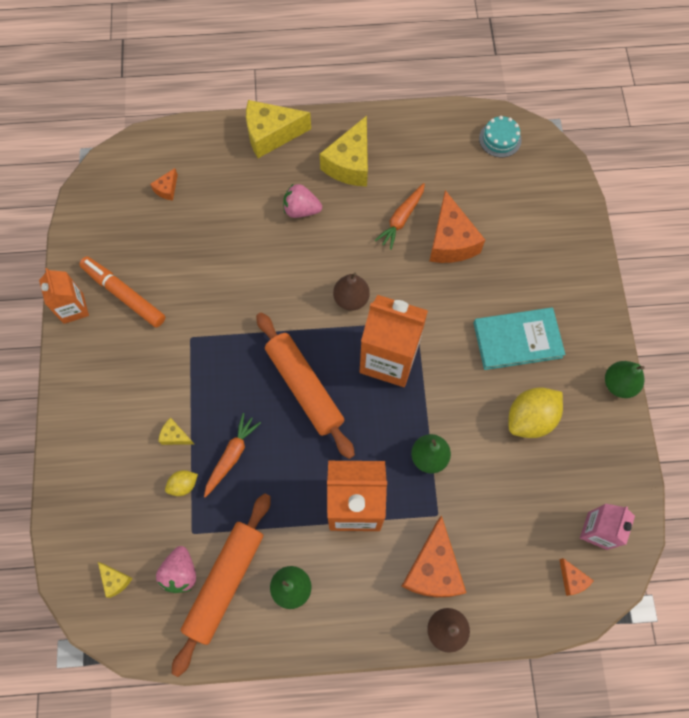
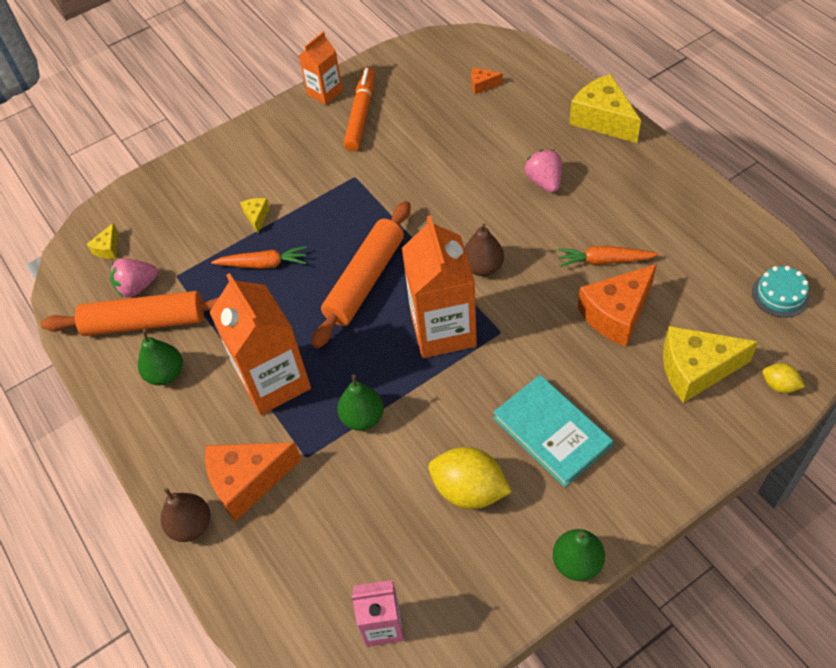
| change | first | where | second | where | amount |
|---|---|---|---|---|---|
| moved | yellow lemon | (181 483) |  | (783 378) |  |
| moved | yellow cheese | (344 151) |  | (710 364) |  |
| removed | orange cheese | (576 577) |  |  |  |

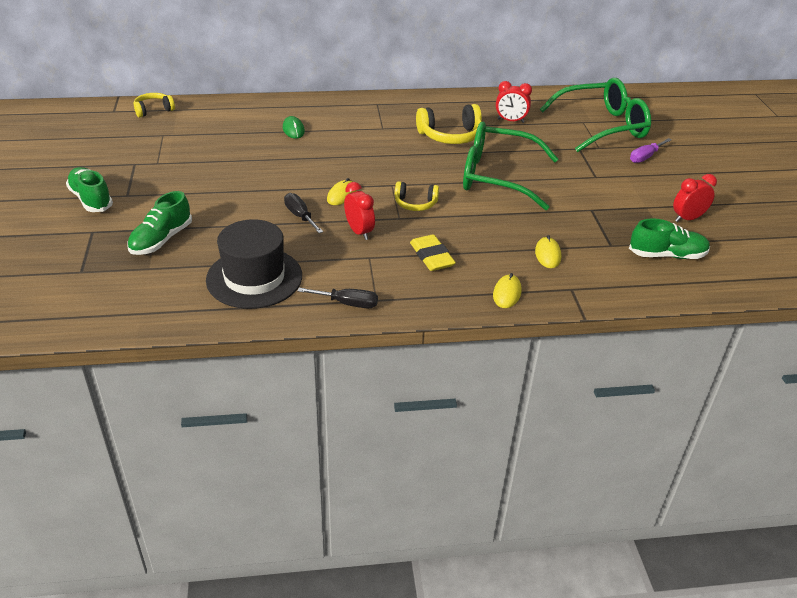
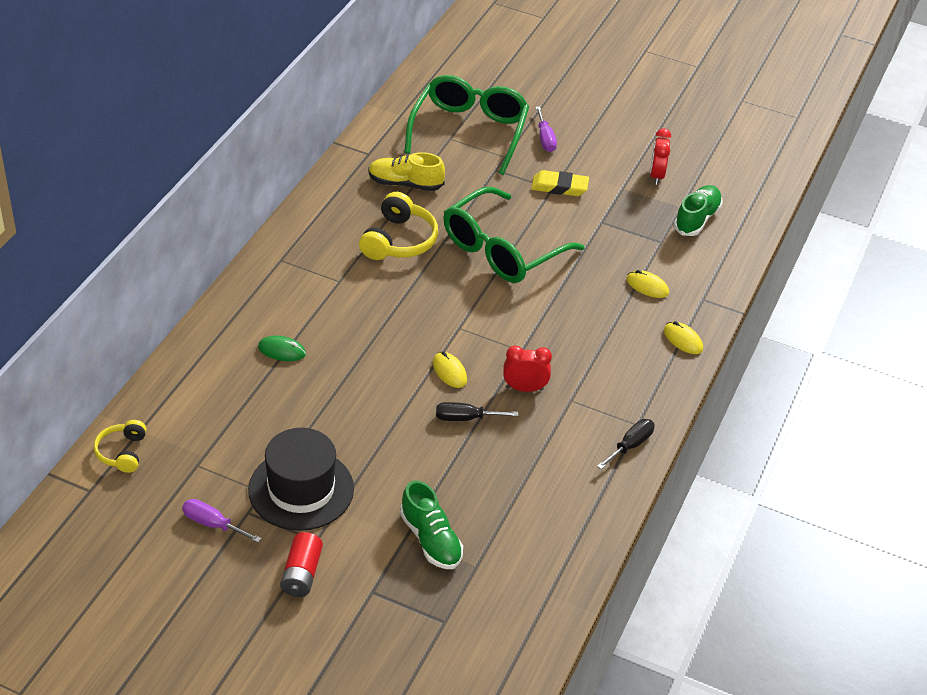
| change | first | where | second | where | amount |
|---|---|---|---|---|---|
| replaced | green shoe | (89 189) | red battery | (301 564) |  |
| moved | black hat | (254 264) |  | (301 479) |  |
| removed | yellow headphones | (417 196) |  |  |  |
| moved | yellow eraser | (433 252) |  | (560 183) |  |
| replaced | red clock | (514 102) | yellow shoe | (406 171) |  |
| added |  |  | purple screwdriver | (222 521) |  |

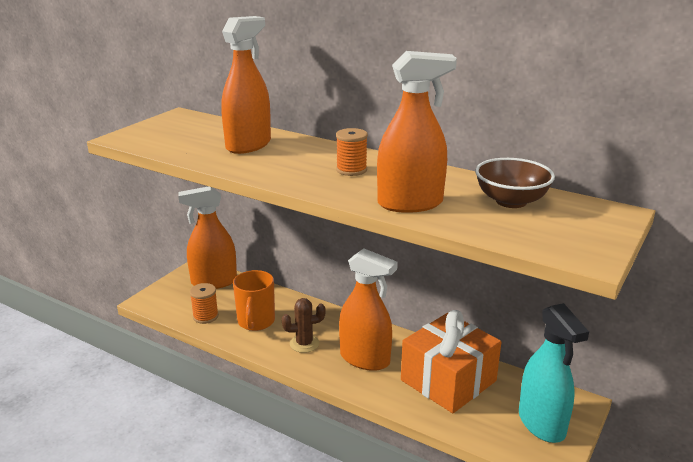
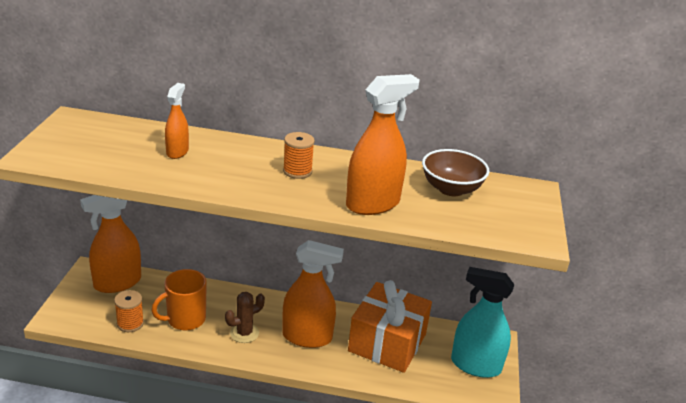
| change | first | where | second | where | amount |
|---|---|---|---|---|---|
| resized | orange spray bottle | (246 85) |  | (177 121) | x0.55 |
| turned | orange mug | (254 300) |  | (179 299) | 75 degrees clockwise |
| turned | turquoise spray bottle | (554 373) |  | (483 322) | 150 degrees clockwise |

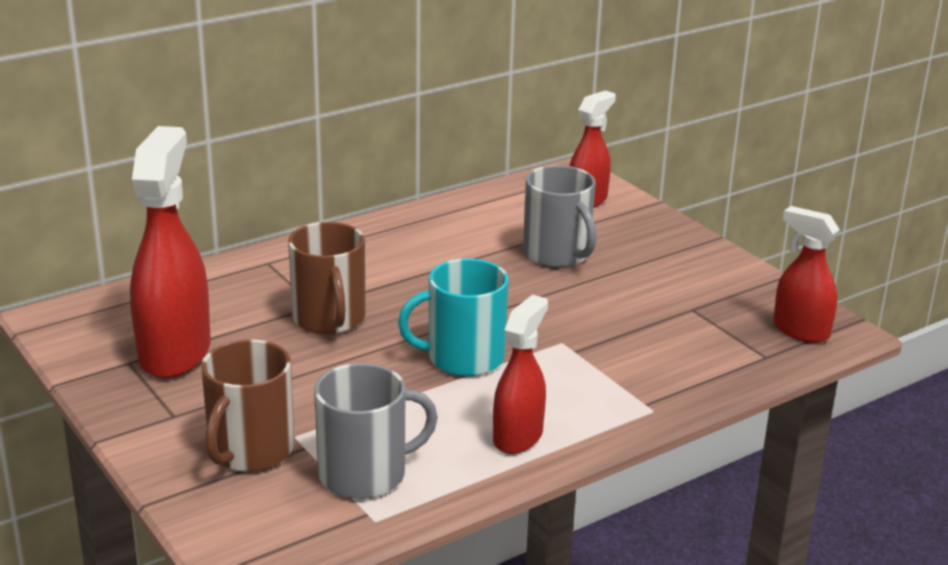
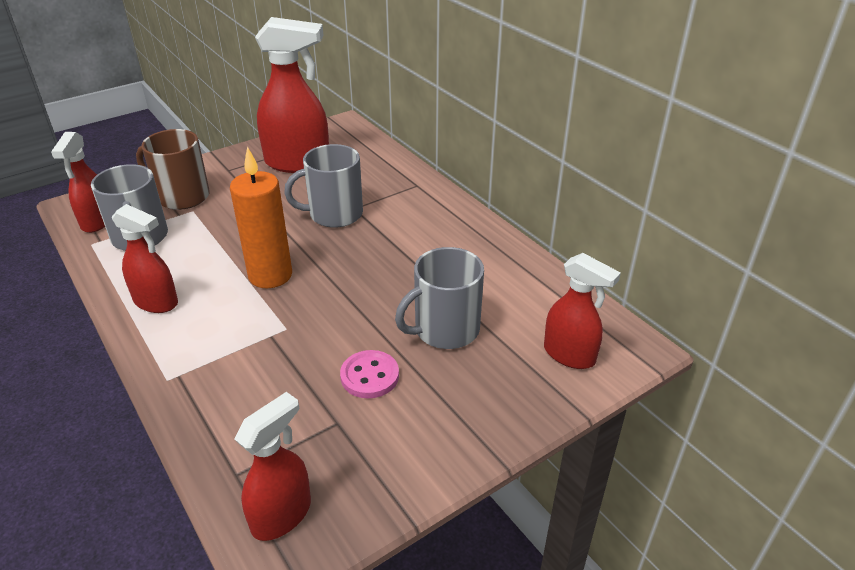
| change | first | where | second | where | amount |
|---|---|---|---|---|---|
| recoloured | brown mug | (327 278) | grey mug | (323 186) |  |
| replaced | turquoise mug | (453 317) | orange candle | (261 217) |  |
| added |  |  | red spray bottle | (78 182) |  |
| added |  |  | pink button | (369 374) |  |

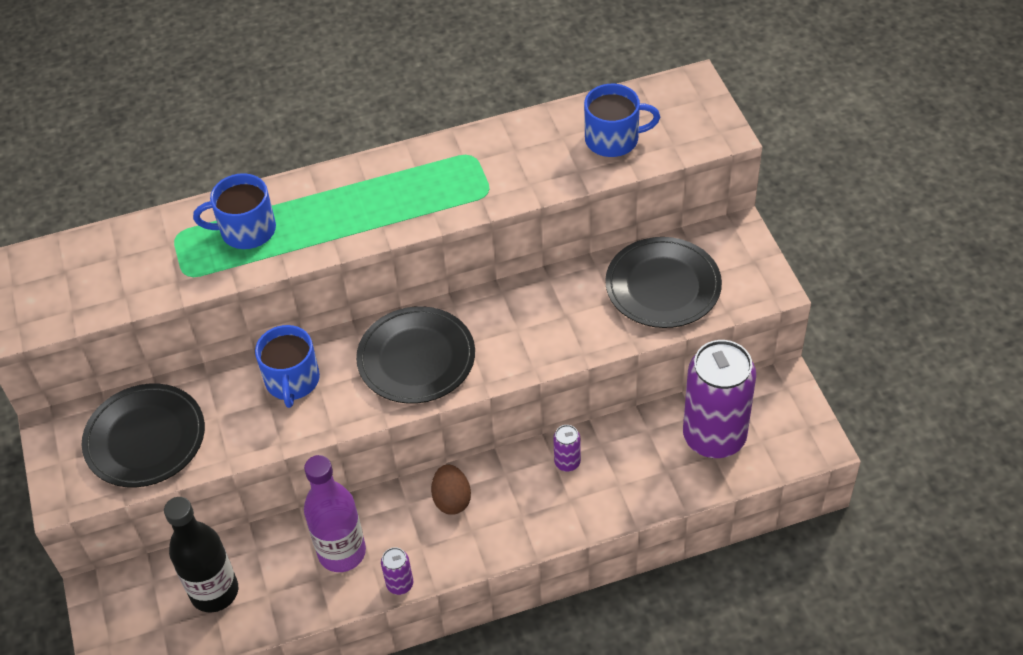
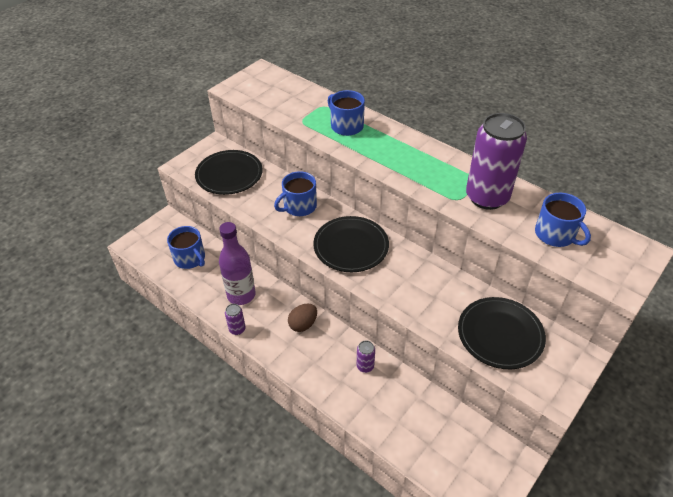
| change | first | where | second | where | amount |
|---|---|---|---|---|---|
| replaced | black bottle | (201 554) | blue mug | (186 247) |  |
| moved | purple can | (719 399) |  | (496 161) |  |

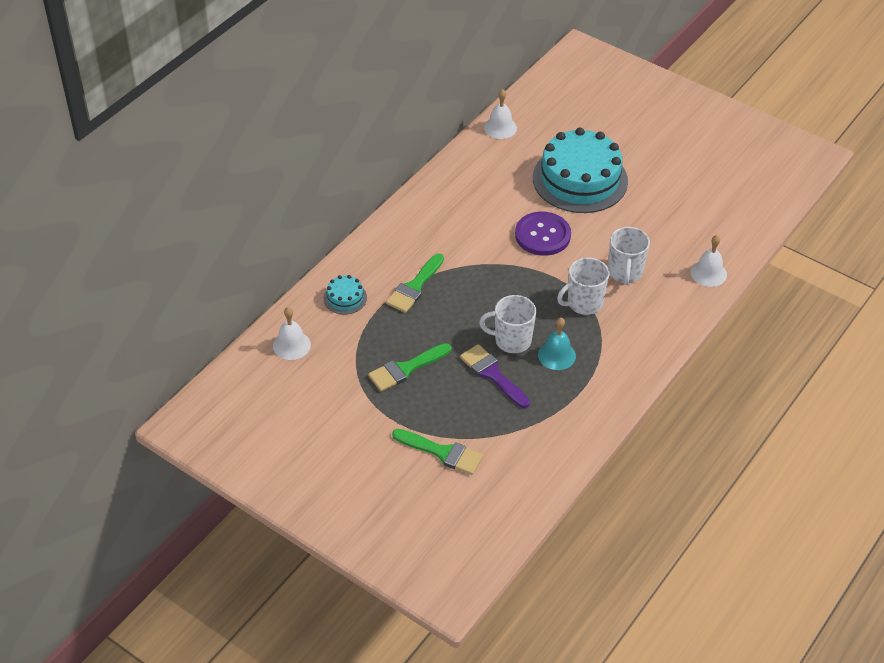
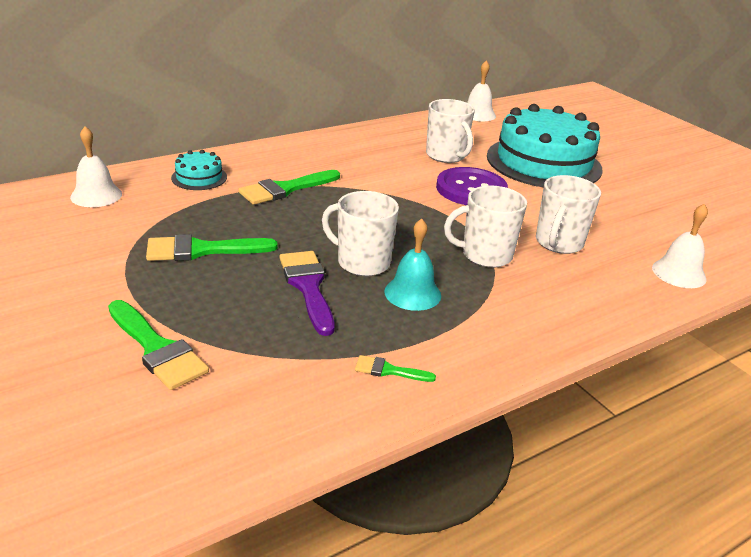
| change | first | where | second | where | amount |
|---|---|---|---|---|---|
| added |  |  | green brush | (395 368) |  |
| added |  |  | white mug | (450 131) |  |

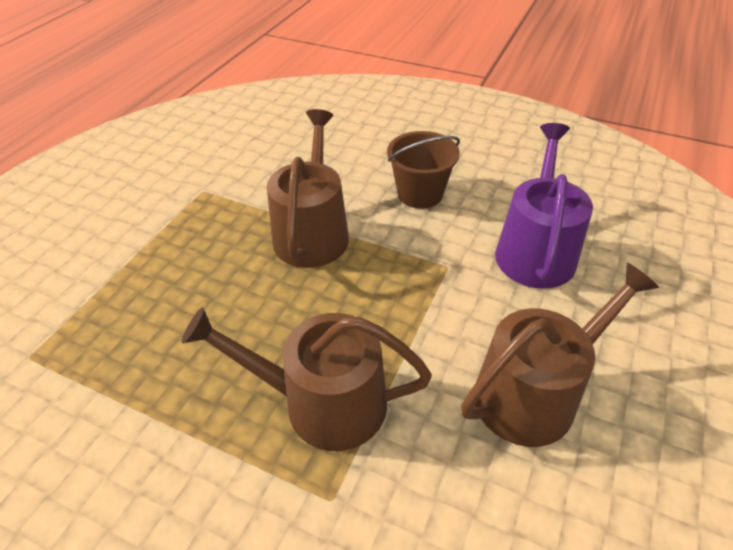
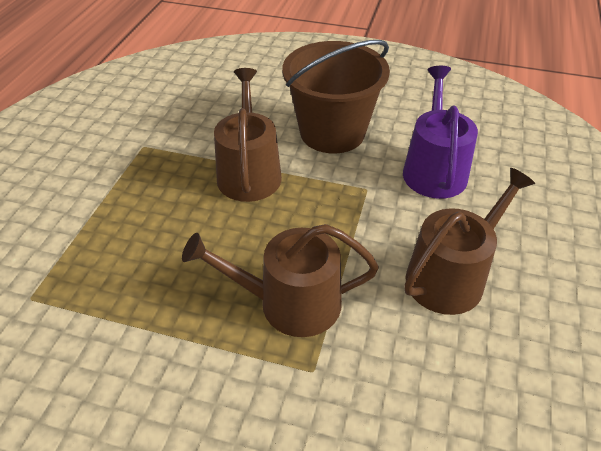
| change | first | where | second | where | amount |
|---|---|---|---|---|---|
| resized | brown bucket | (423 170) |  | (336 96) | x1.70 |

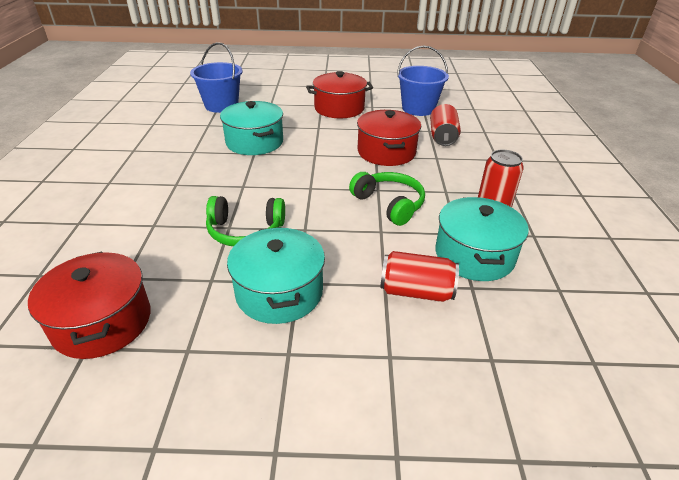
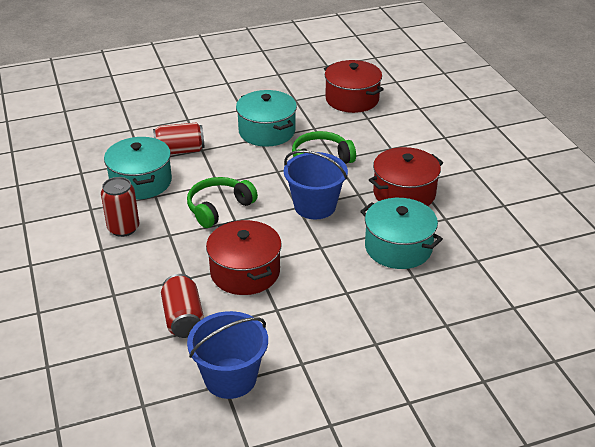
| change | first | where | second | where | amount |
|---|---|---|---|---|---|
| moved | blue bucket | (216 77) |  | (316 184) |  |
| moved | red pot | (339 94) |  | (406 176) |  |
| turned | green headphones | (387 199) |  | (222 202) | 105 degrees clockwise |

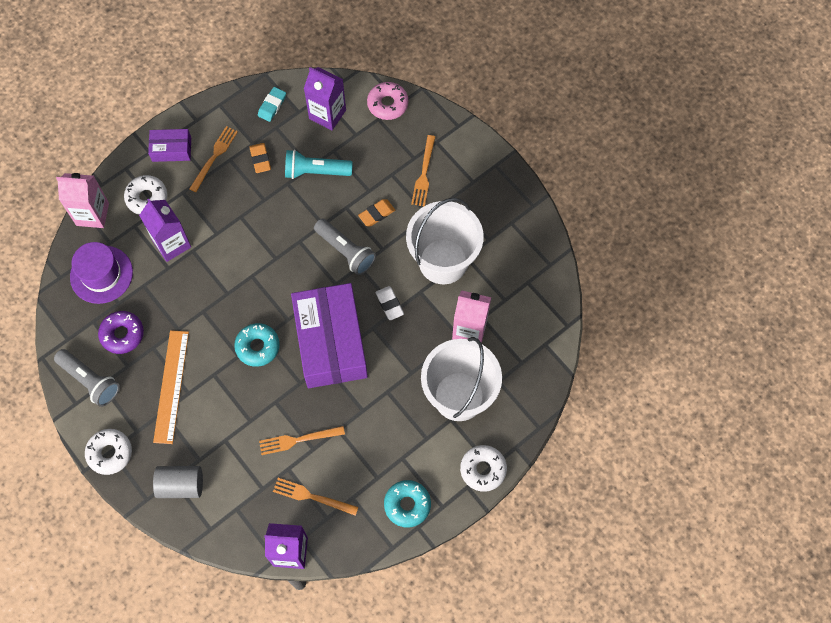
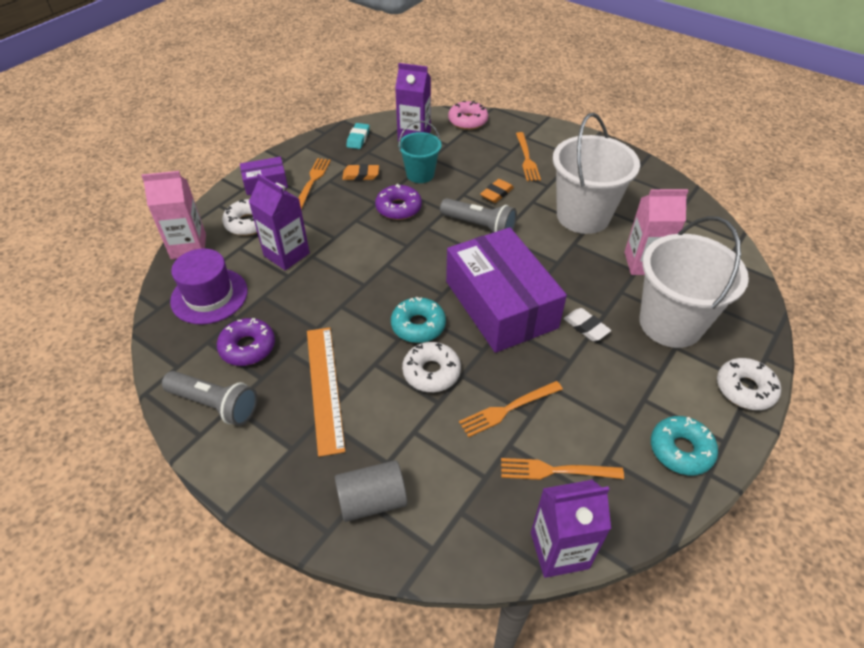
| change | first | where | second | where | amount |
|---|---|---|---|---|---|
| moved | white donut | (108 452) |  | (431 367) |  |
| turned | orange eraser | (260 158) |  | (360 172) | 60 degrees counterclockwise |
| replaced | turquoise flashlight | (319 164) | turquoise bucket | (420 151) |  |
| moved | white eraser | (389 303) |  | (587 324) |  |
| added |  |  | purple donut | (398 202) |  |

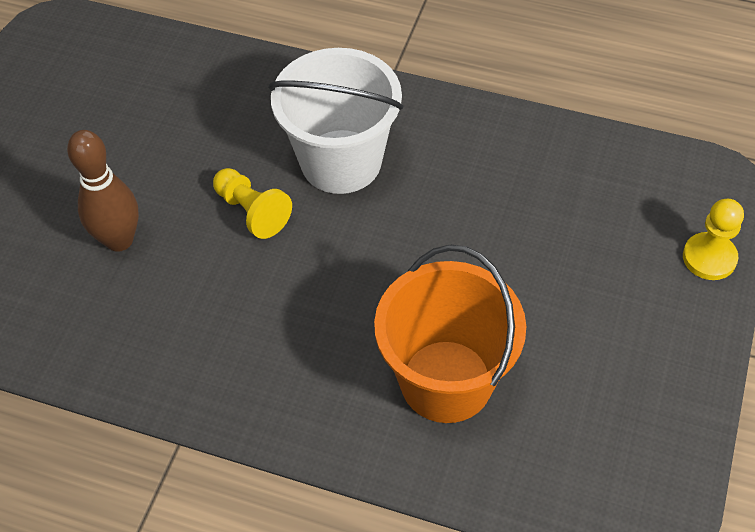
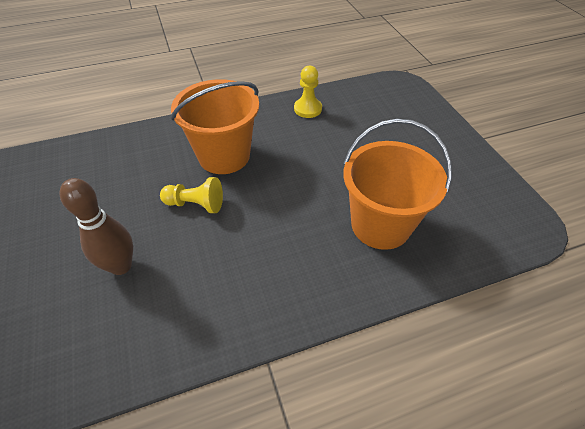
| change | first | where | second | where | amount |
|---|---|---|---|---|---|
| recoloured | white bucket | (335 121) | orange bucket | (215 126) |  |
| moved | yellow pawn | (713 239) |  | (308 92) |  |

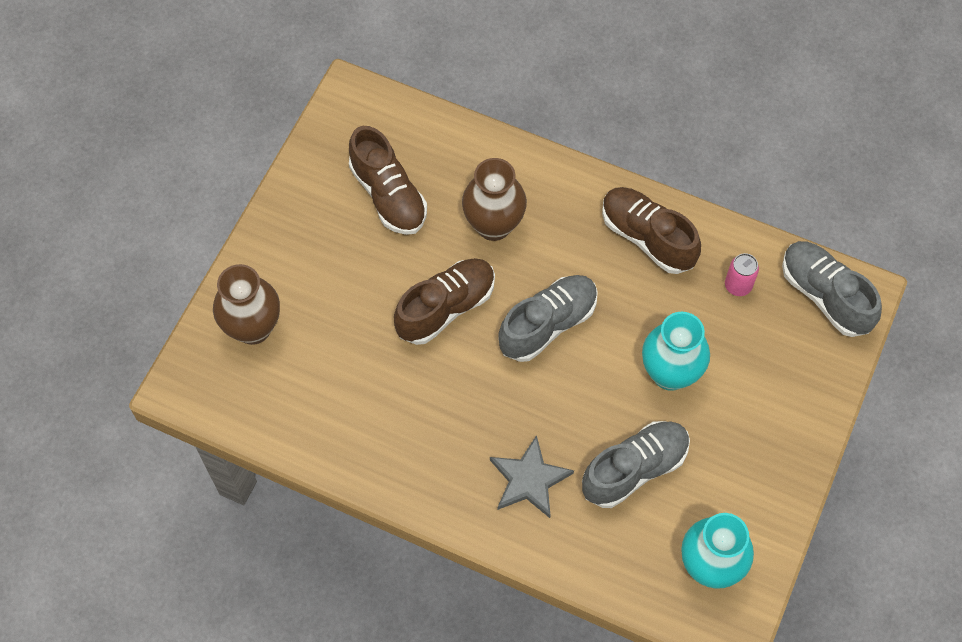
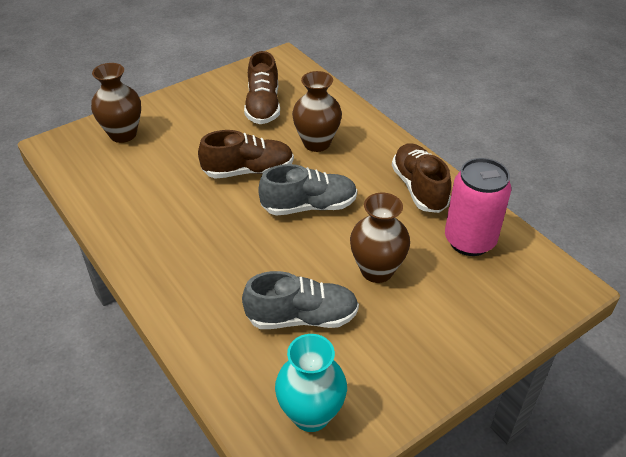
| change | first | where | second | where | amount |
|---|---|---|---|---|---|
| removed | grey star | (532 476) |  |  |  |
| recoloured | turquoise vase | (676 351) | brown vase | (380 238) |  |
| resized | pink can | (742 274) |  | (478 207) | x2.16 |
| removed | grey shoe | (832 289) |  |  |  |

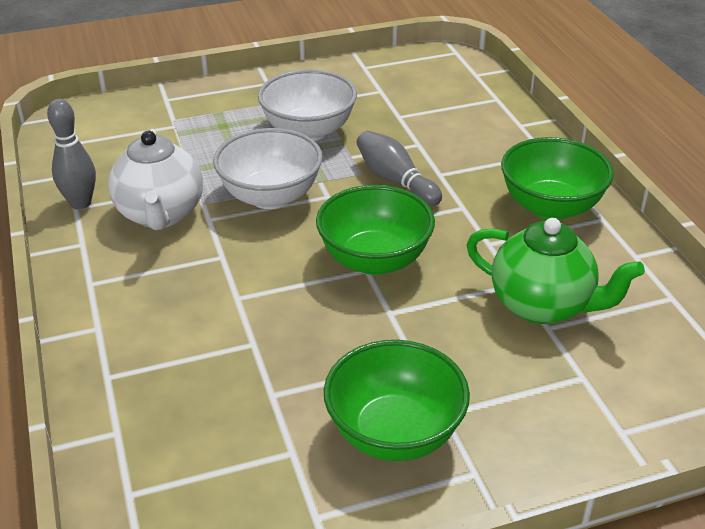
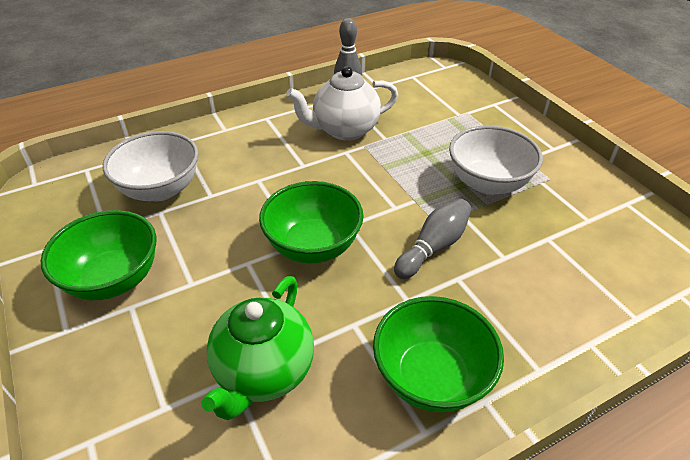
| change | first | where | second | where | amount |
|---|---|---|---|---|---|
| moved | white bowl | (268 168) |  | (151 166) |  |

